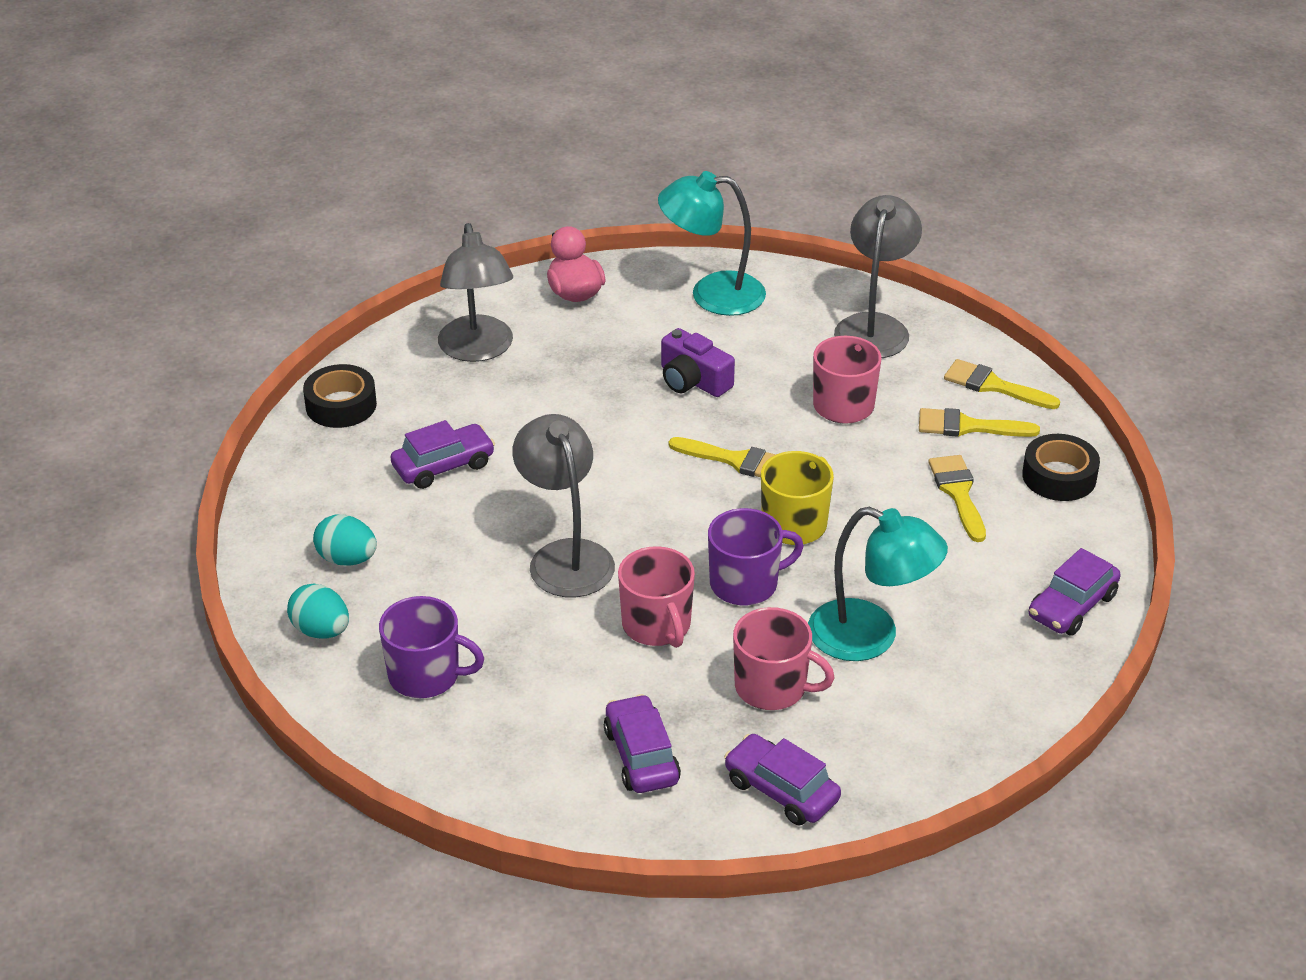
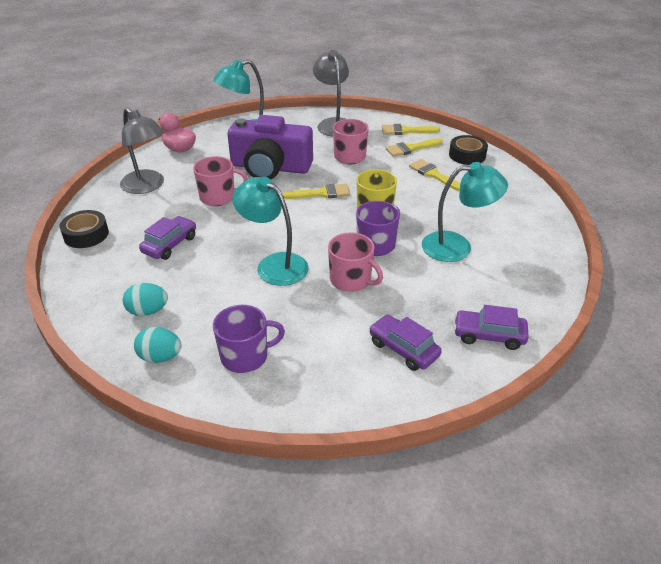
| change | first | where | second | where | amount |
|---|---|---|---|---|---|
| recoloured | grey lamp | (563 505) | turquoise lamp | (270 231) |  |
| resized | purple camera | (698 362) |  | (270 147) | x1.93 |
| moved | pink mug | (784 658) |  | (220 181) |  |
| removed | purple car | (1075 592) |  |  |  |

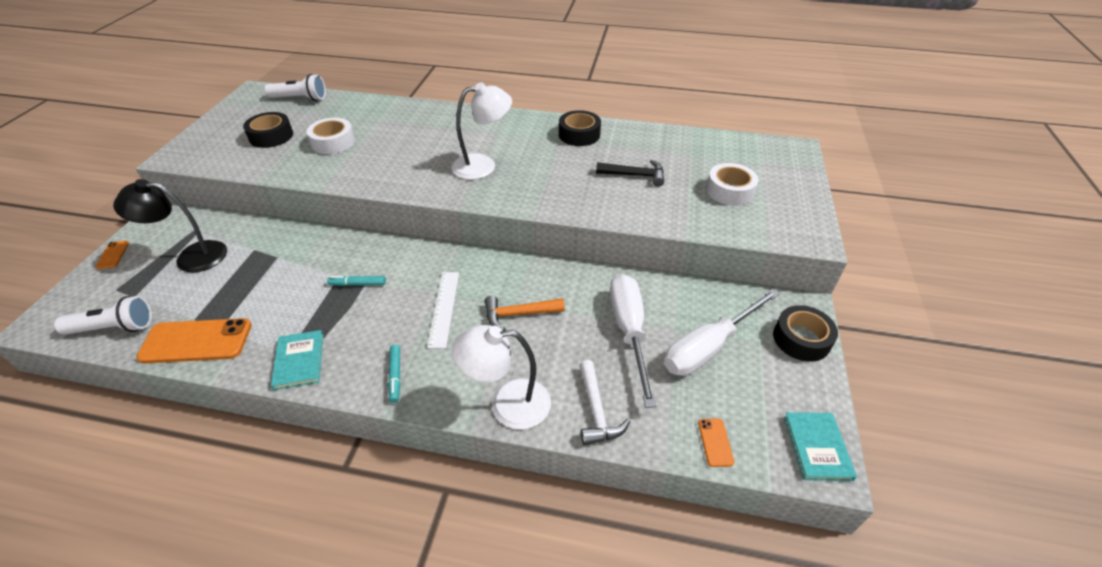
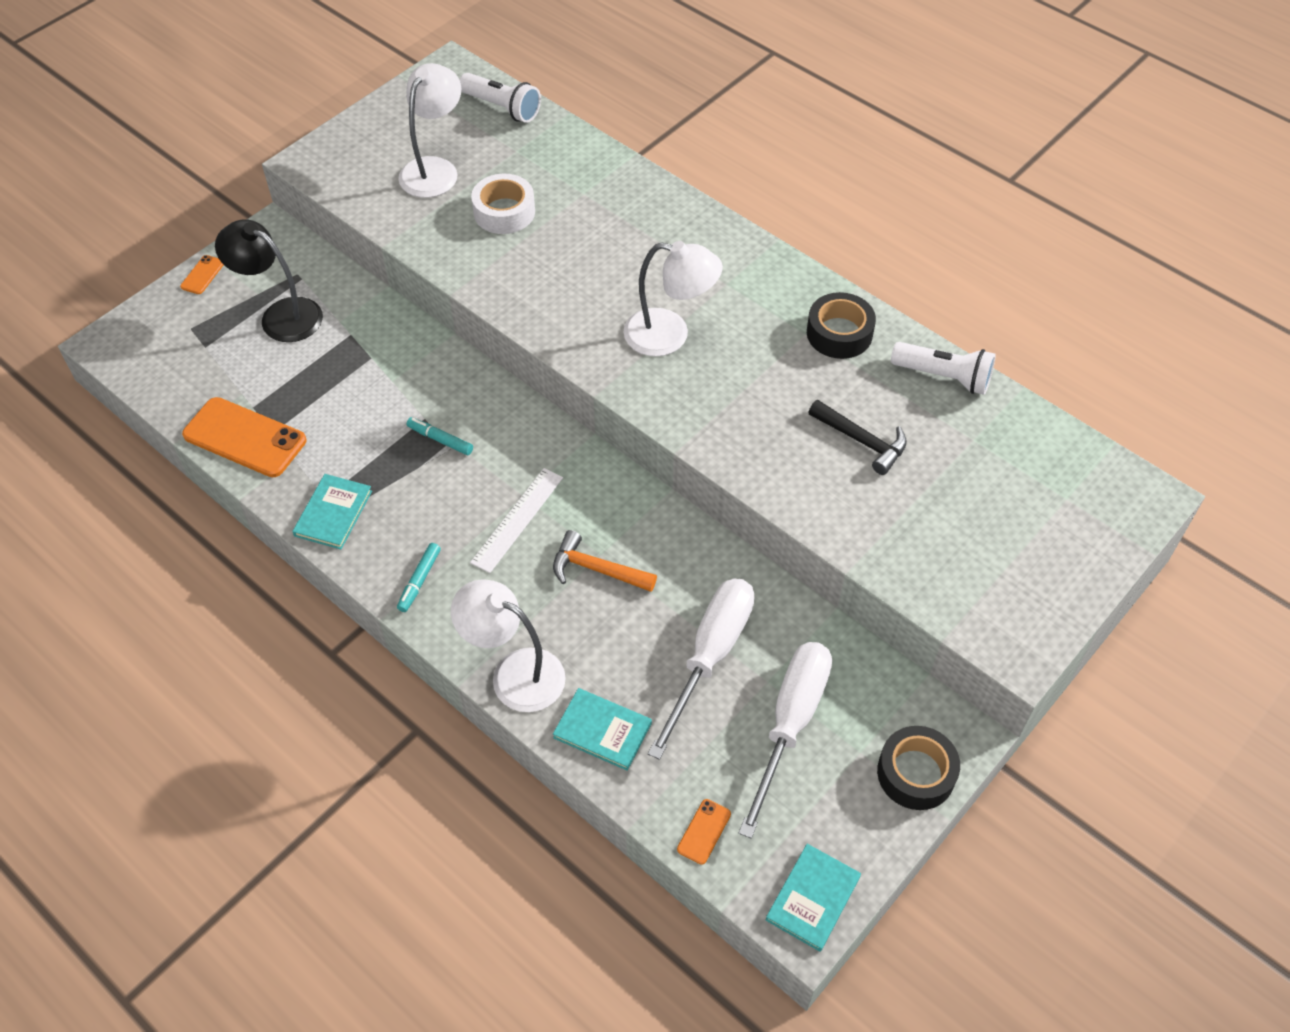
| change | first | where | second | where | amount |
|---|---|---|---|---|---|
| moved | white flashlight | (103 315) |  | (943 368) |  |
| replaced | black tape | (268 130) | white lamp | (429 130) |  |
| replaced | white hammer | (604 402) | turquoise book | (602 729) |  |
| turned | white screwdriver | (722 332) |  | (785 740) | 120 degrees clockwise |
| removed | white tape | (732 184) |  |  |  |

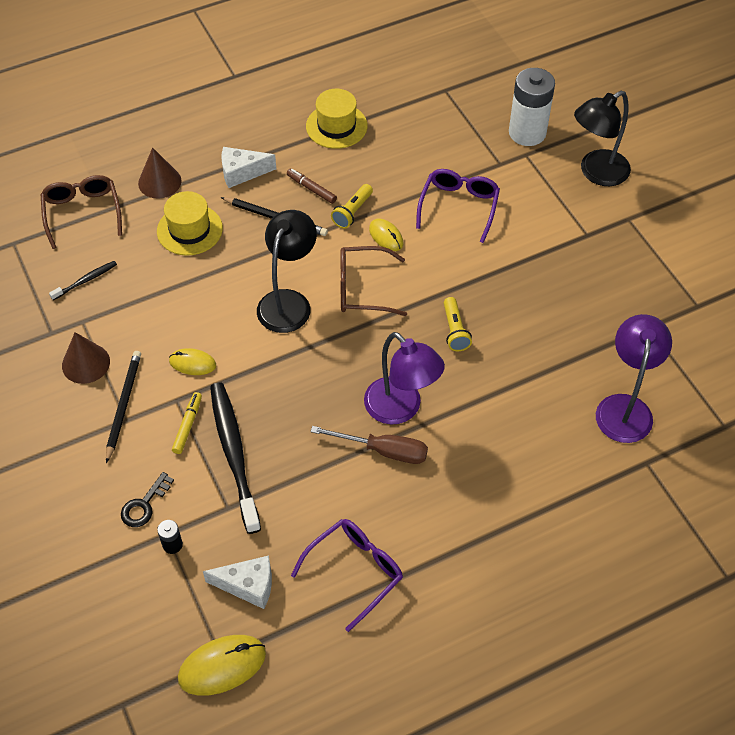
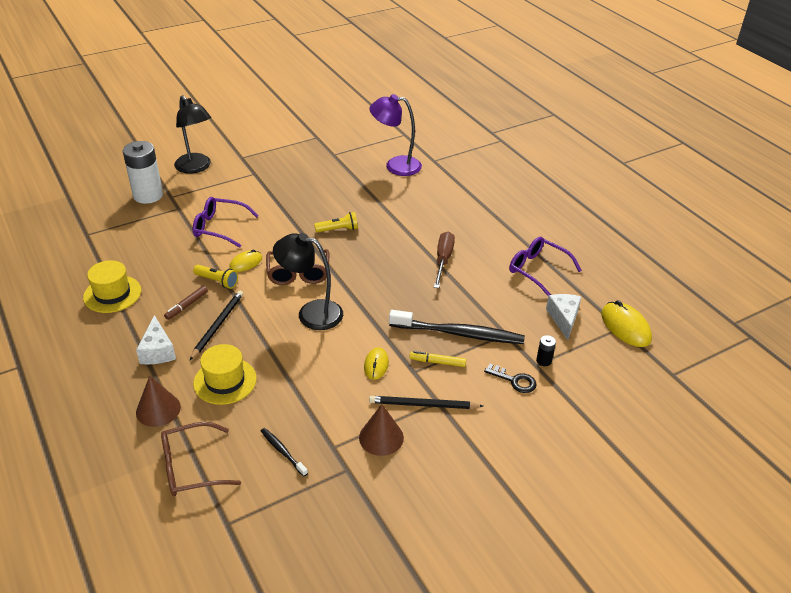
| change | first | where | second | where | amount |
|---|---|---|---|---|---|
| turned | black toothbrush | (235 458) |  | (457 327) | 150 degrees counterclockwise |
| removed | purple lamp | (404 378) |  |  |  |

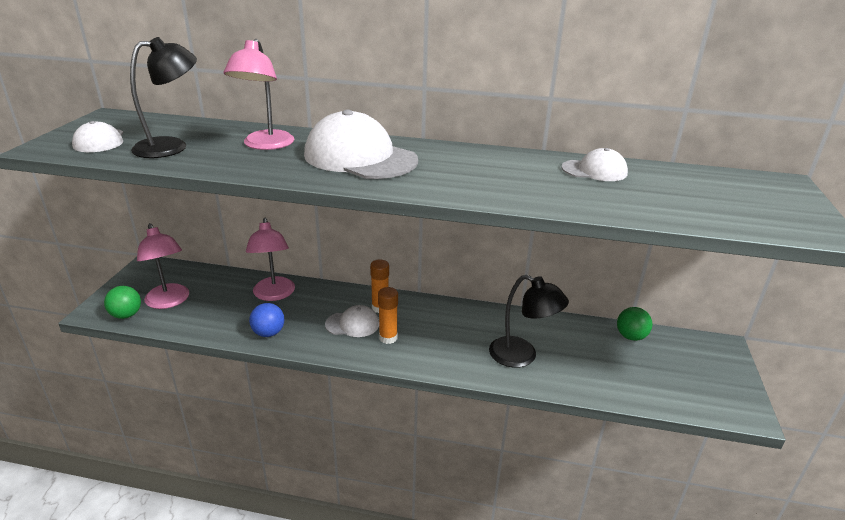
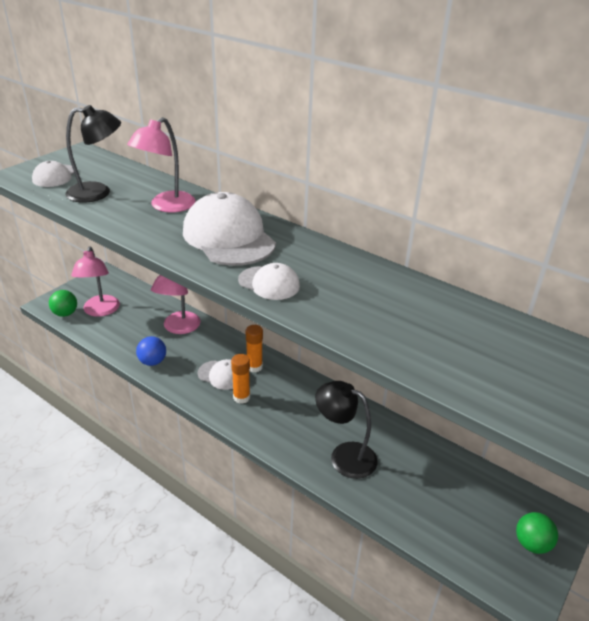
| change | first | where | second | where | amount |
|---|---|---|---|---|---|
| turned | black lamp | (529 321) |  | (346 430) | 150 degrees clockwise |
| moved | white cap | (595 164) |  | (269 281) |  |
| moved | green ball | (634 324) |  | (537 533) |  |

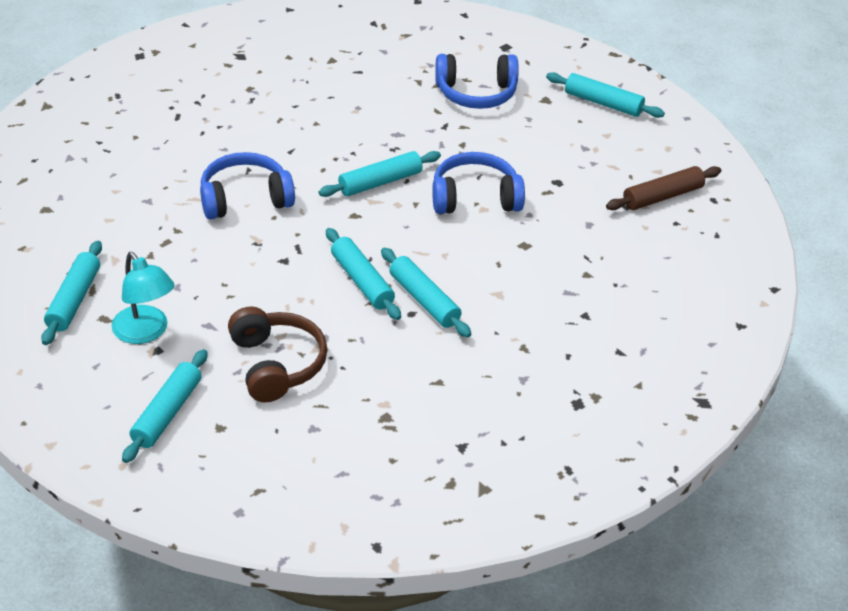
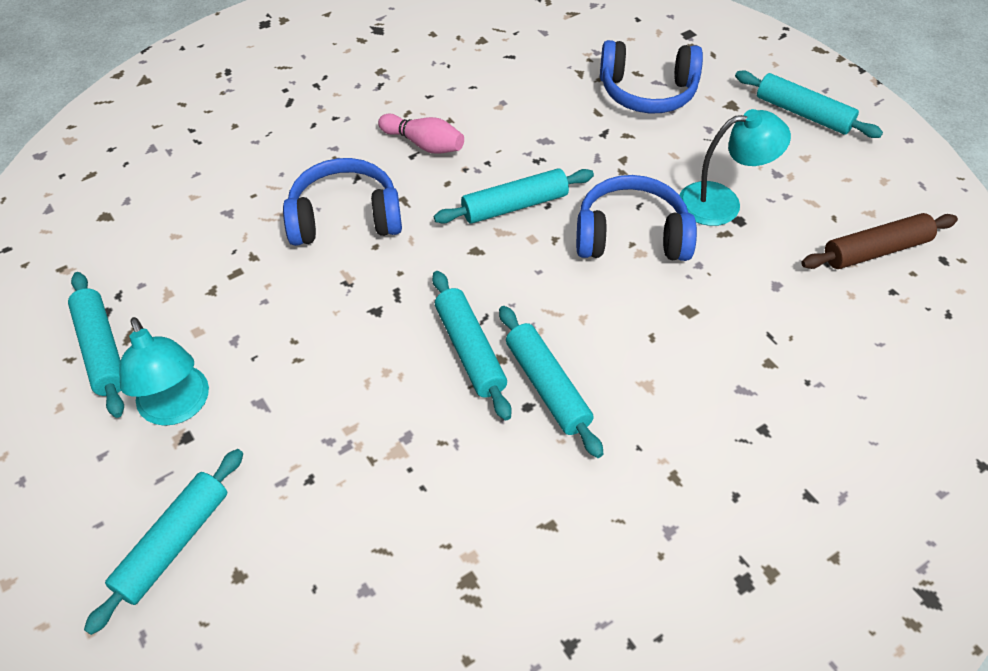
| change | first | where | second | where | amount |
|---|---|---|---|---|---|
| turned | turquoise rolling pin | (71 293) |  | (96 345) | 45 degrees counterclockwise |
| removed | brown headphones | (278 355) |  |  |  |
| added |  |  | pink bowling pin | (421 134) |  |
| added |  |  | turquoise lamp | (735 167) |  |

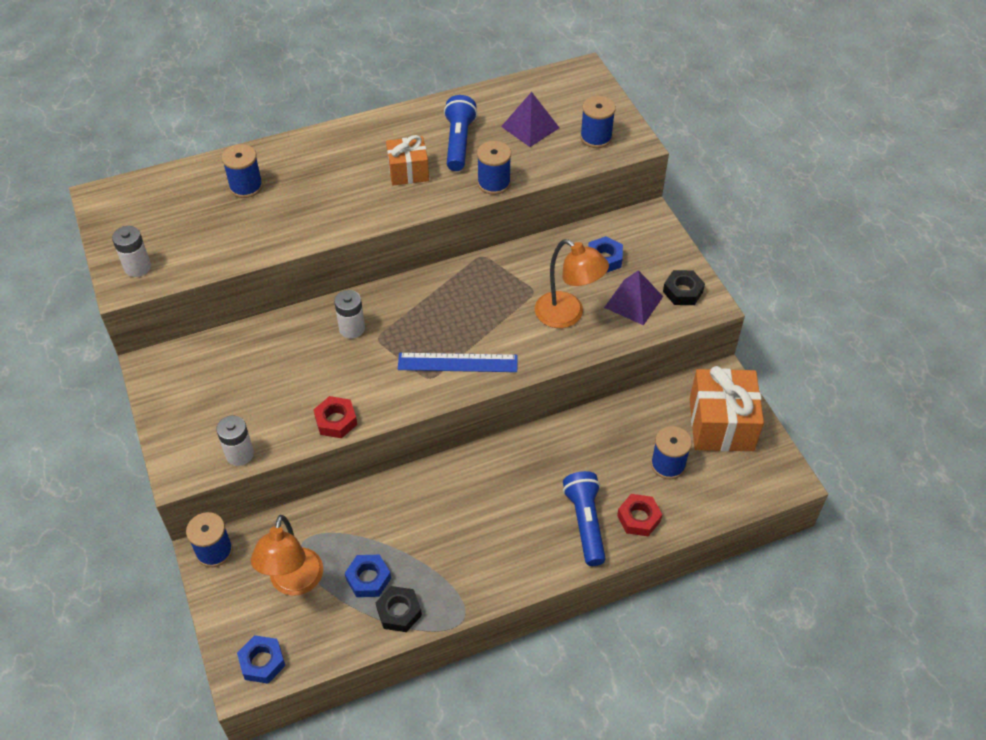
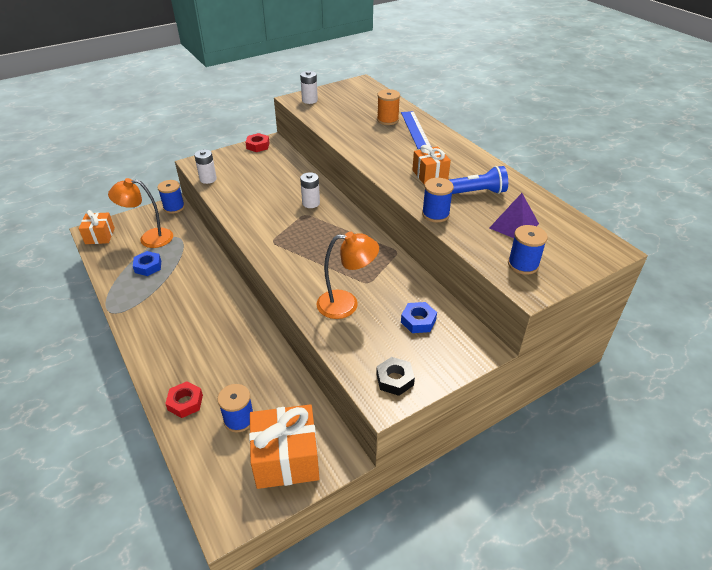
| change | first | where | second | where | amount |
|---|---|---|---|---|---|
| recoloured | blue spool | (242 171) | orange spool | (388 107) |  |
| replaced | blue nut | (261 659) | orange gift | (97 227) |  |
| moved | red nut | (335 417) |  | (257 142) |  |
| removed | black nut | (399 609) |  |  |  |
| moved | blue ruler | (458 362) |  | (416 130) |  |
| turned | orange lamp | (572 283) |  | (347 275) | 120 degrees counterclockwise |
| removed | blue flashlight | (584 518) |  |  |  |
| removed | purple pyramid | (633 297) |  |  |  |

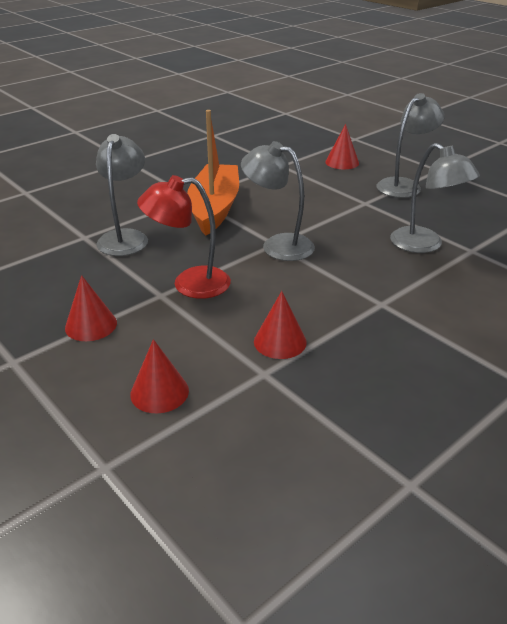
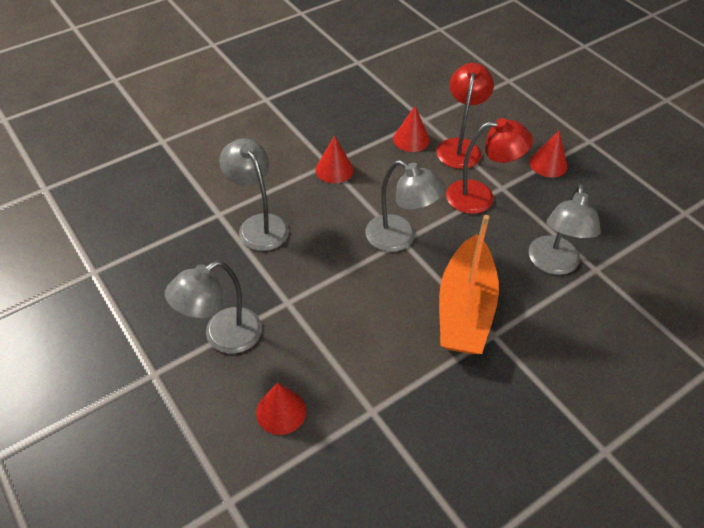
| change | first | where | second | where | amount |
|---|---|---|---|---|---|
| moved | red cone | (159 376) |  | (335 159) |  |
| added |  |  | red lamp | (465 116) |  |

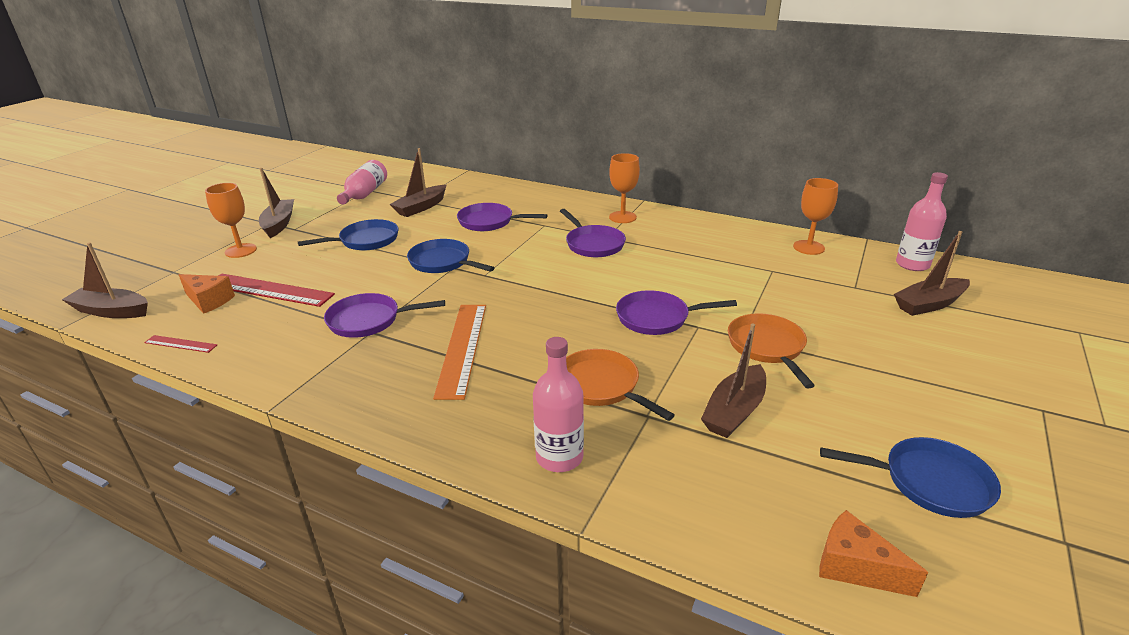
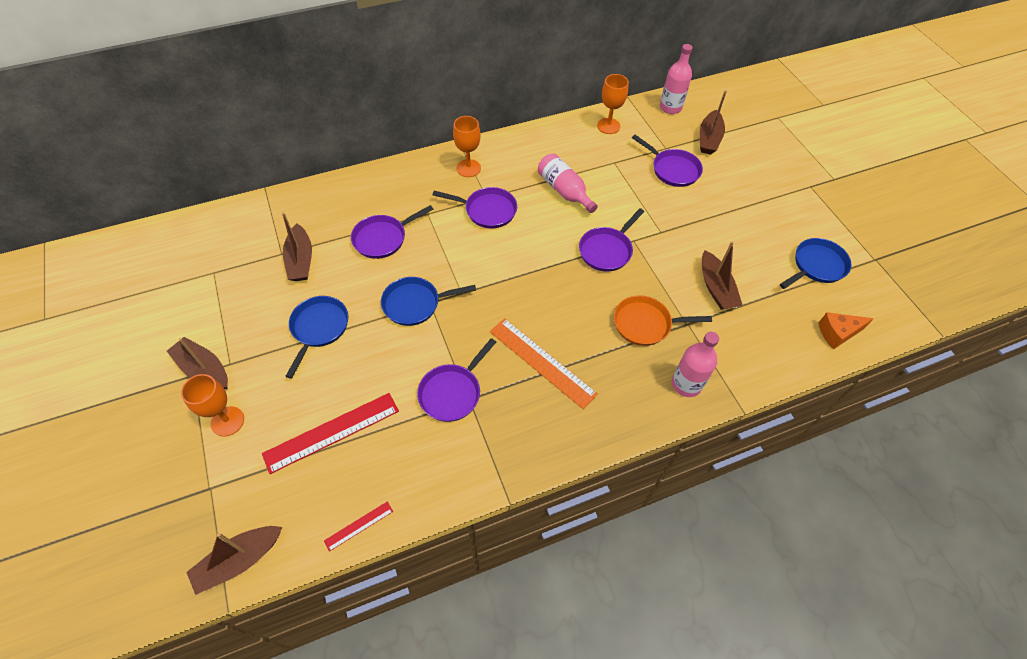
| change | first | where | second | where | amount |
|---|---|---|---|---|---|
| removed | orange cheese | (207 294) |  |  |  |
| moved | pink bottle | (362 182) |  | (568 183) |  |
| removed | orange pan | (771 351) |  |  |  |
| added |  |  | purple pan | (667 161) |  |

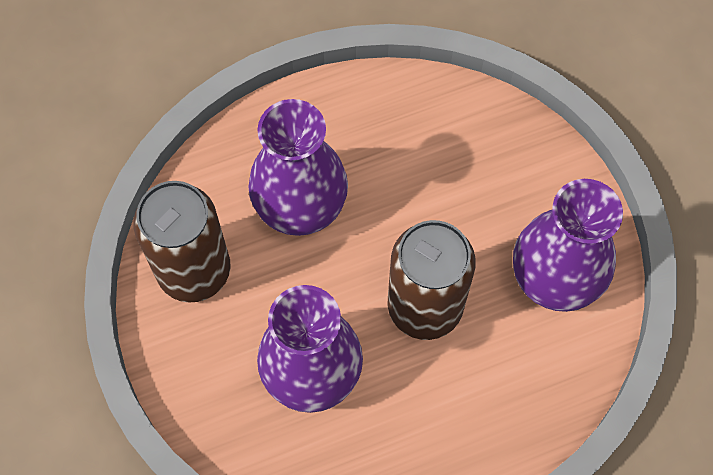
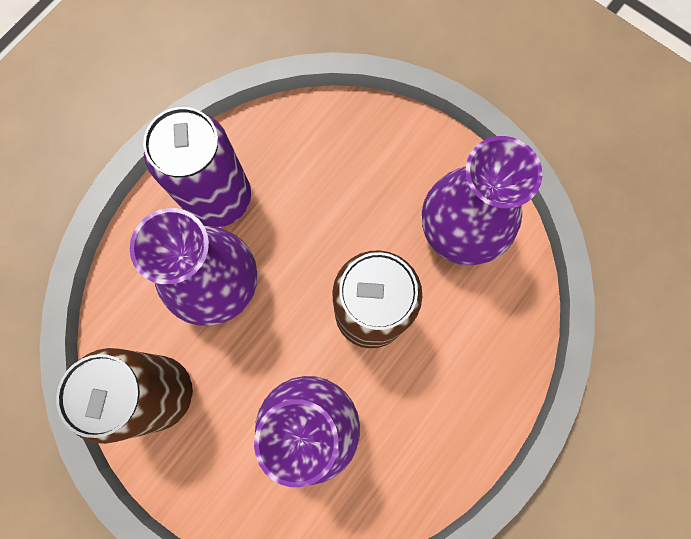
| change | first | where | second | where | amount |
|---|---|---|---|---|---|
| added |  |  | purple can | (197 167) |  |

